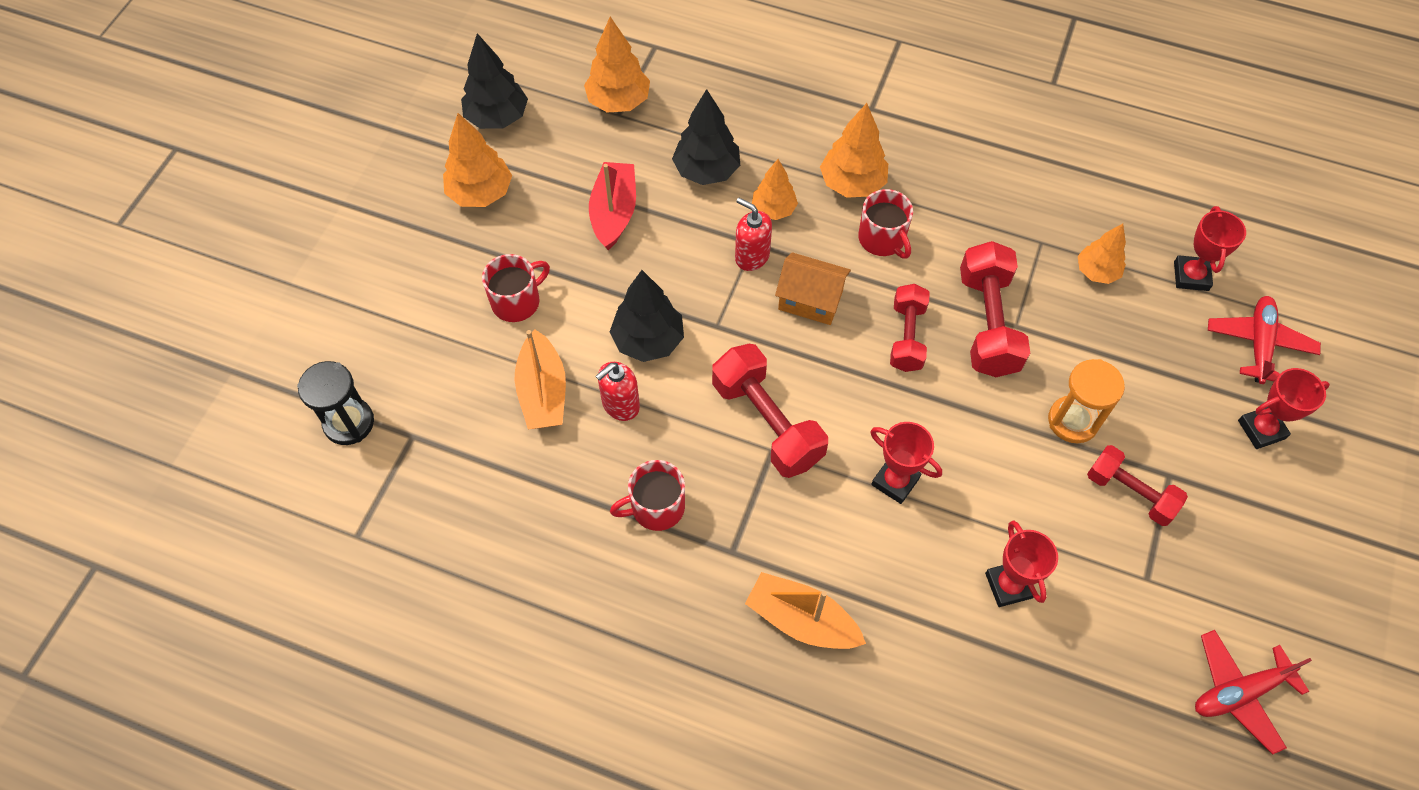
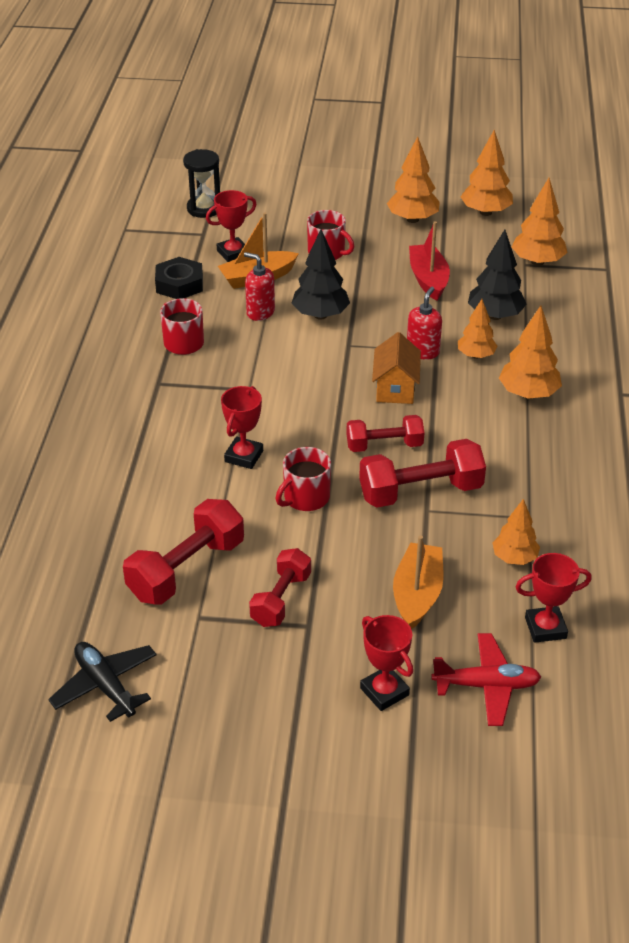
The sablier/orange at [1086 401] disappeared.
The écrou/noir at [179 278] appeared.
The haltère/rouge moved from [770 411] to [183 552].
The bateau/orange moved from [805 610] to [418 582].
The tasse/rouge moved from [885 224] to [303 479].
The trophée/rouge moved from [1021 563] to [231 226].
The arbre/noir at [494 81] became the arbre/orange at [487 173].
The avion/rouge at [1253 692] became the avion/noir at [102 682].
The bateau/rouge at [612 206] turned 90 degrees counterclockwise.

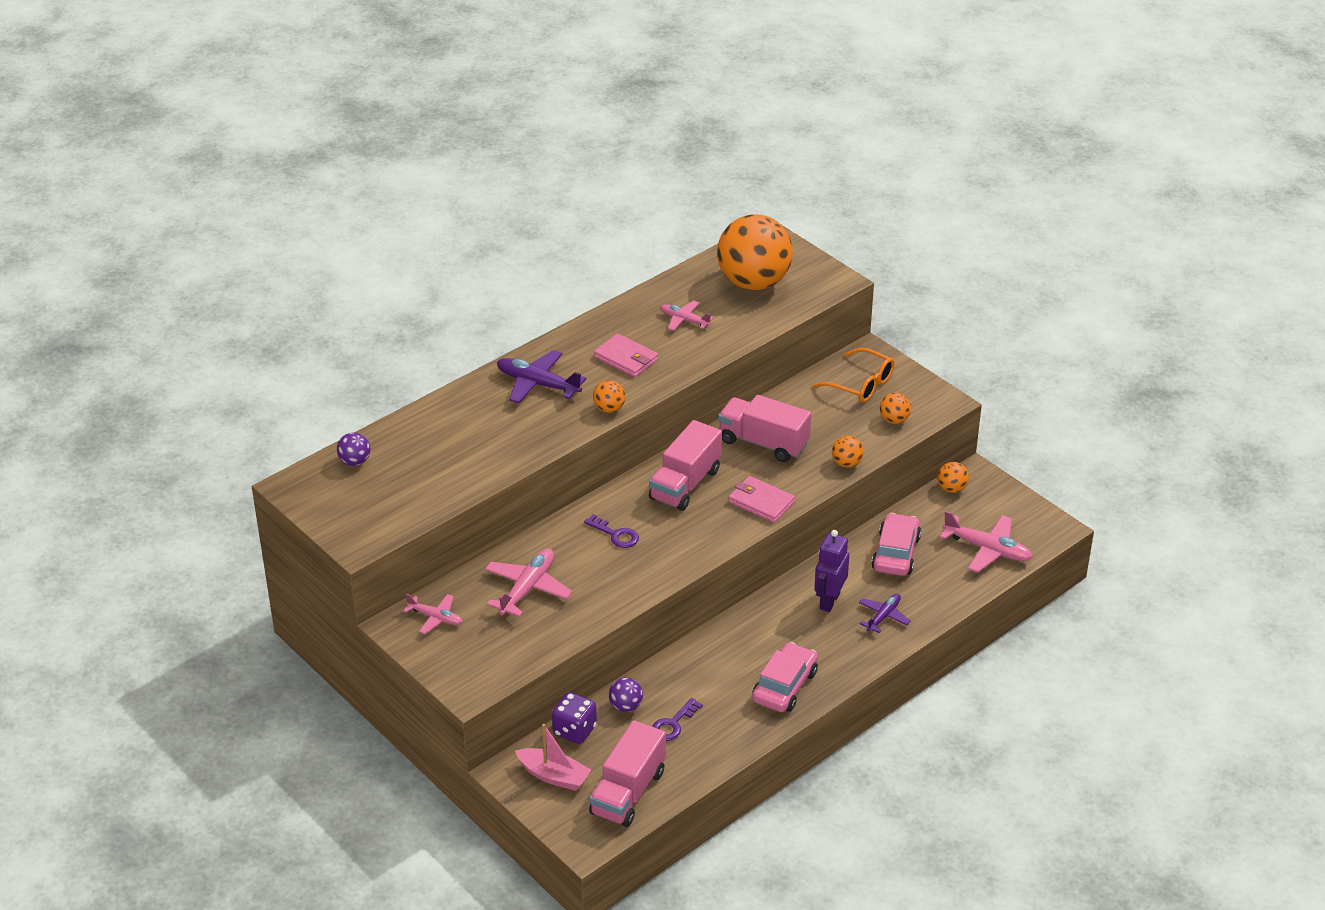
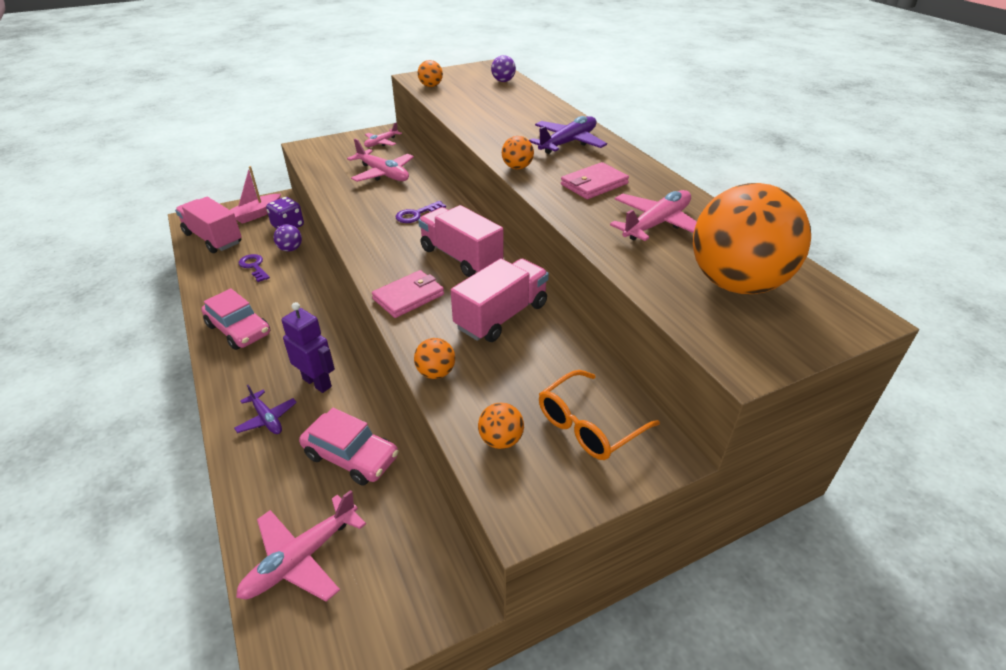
The balle/orange moved from [953 477] to [430 73].
The avion/rose at [687 316] changed to 1.63 times the size.

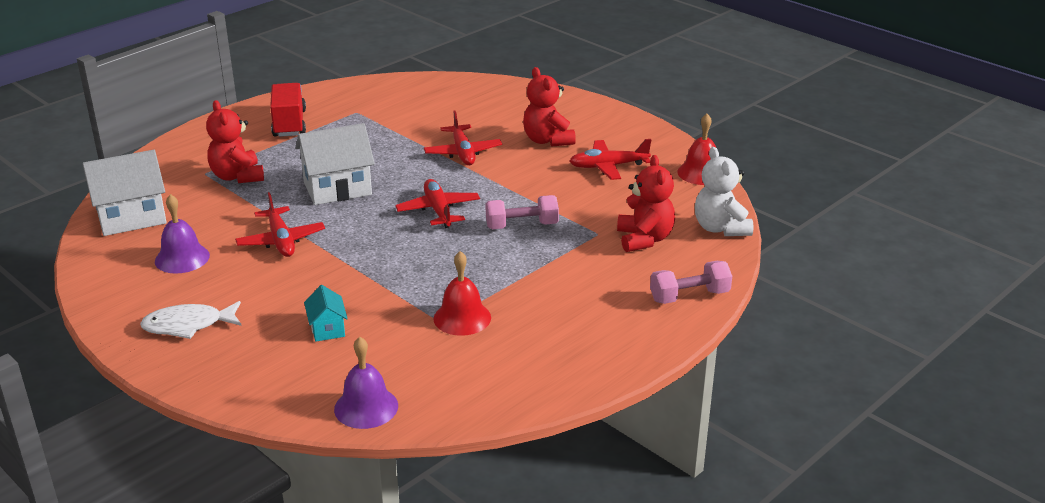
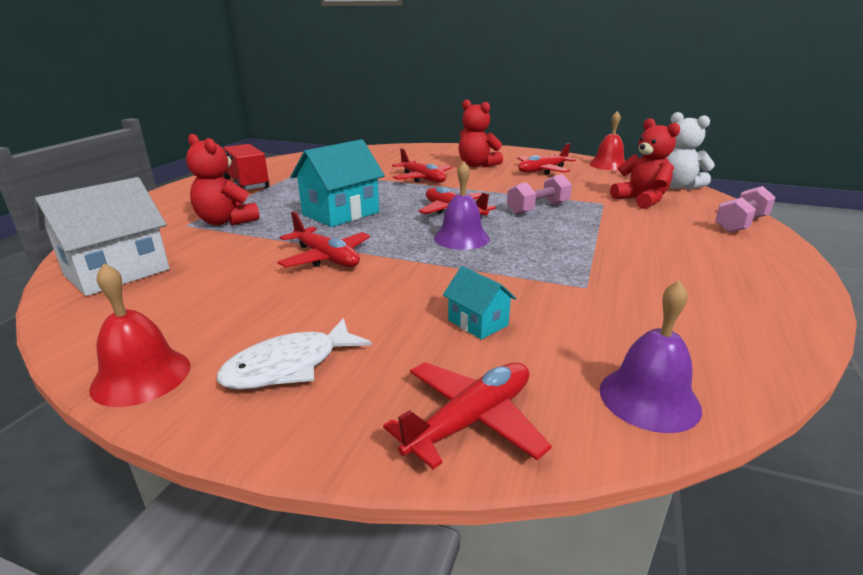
The avion/rouge at [467 415] appeared.
The cloche/violet moved from [182 234] to [462 205].
The cloche/rouge moved from [462 293] to [139 335].
The maison/blanc at [335 164] became the maison/turquoise at [337 183].

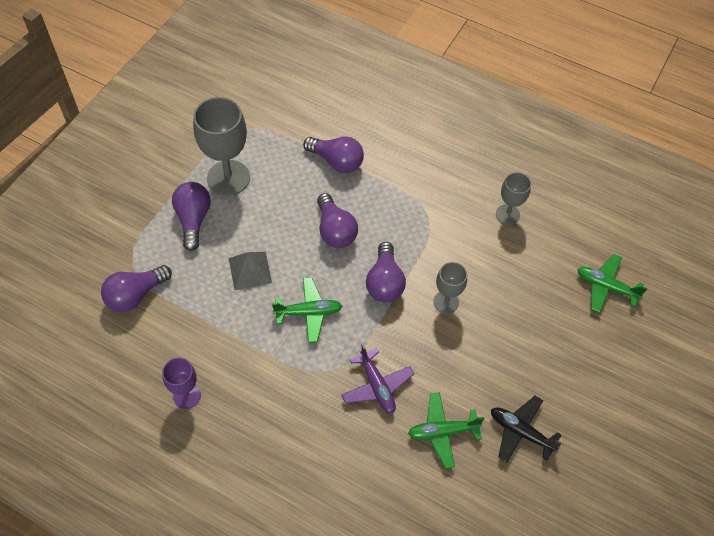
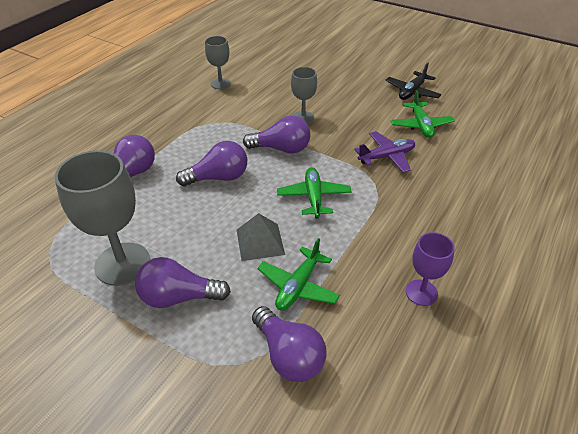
The avion/vert moved from [612 283] to [298 274].

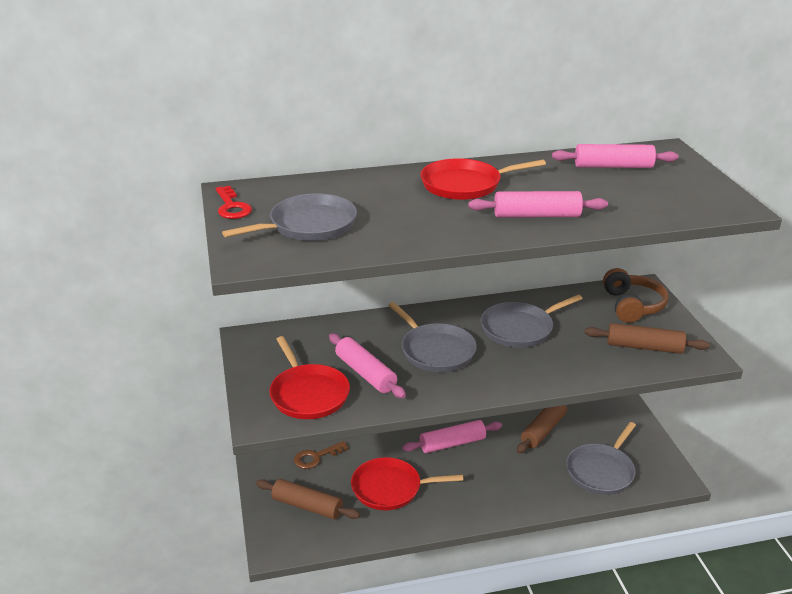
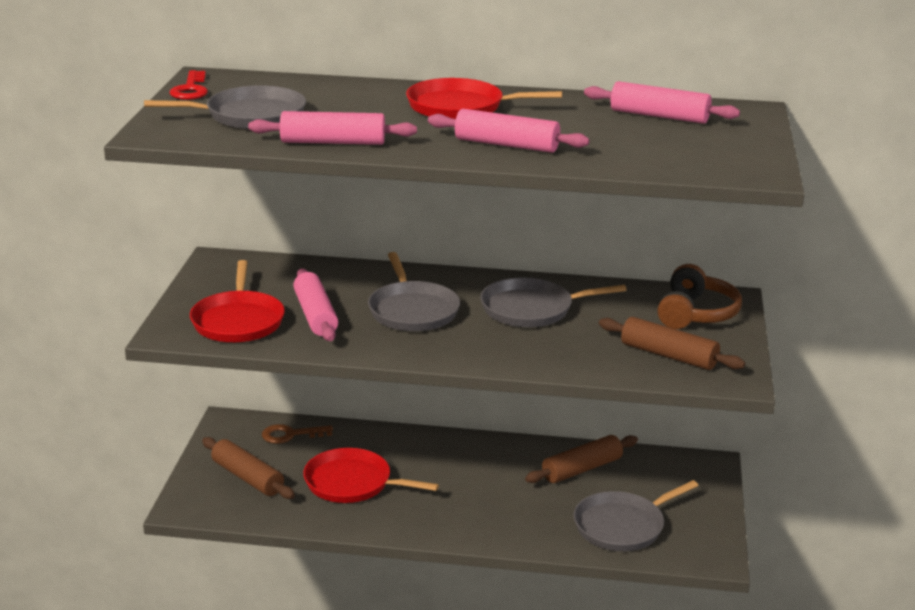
The rouleau à pâtisserie/rose moved from [452 436] to [332 128].

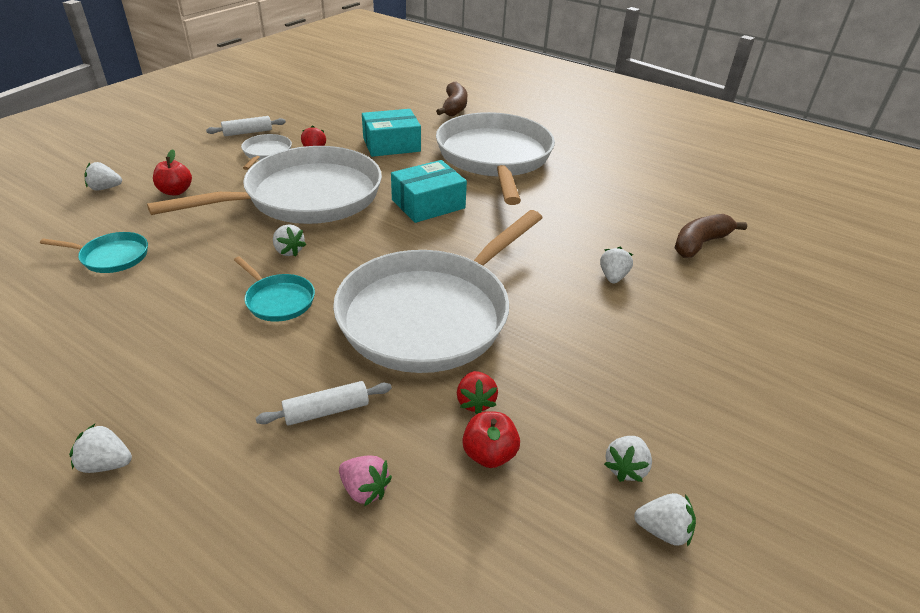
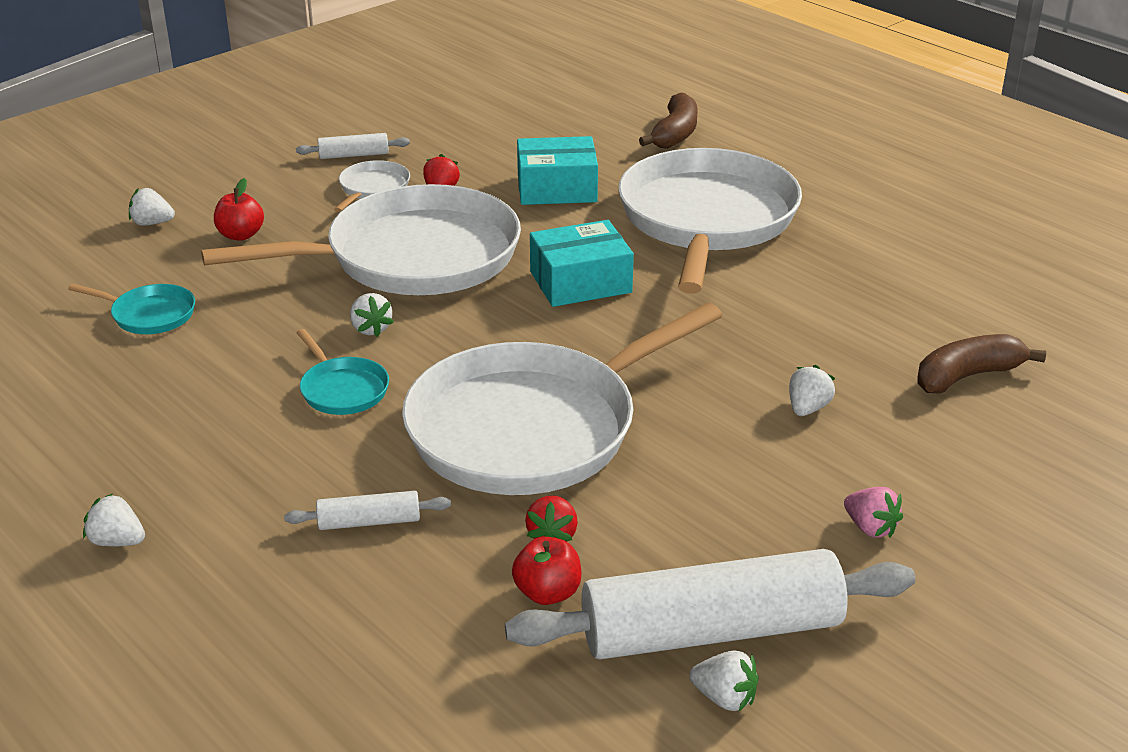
The fraise/rose moved from [365 480] to [873 512].
The fraise/blanc at [628 459] was replaced by the rouleau à pâtisserie/blanc at [710 604].

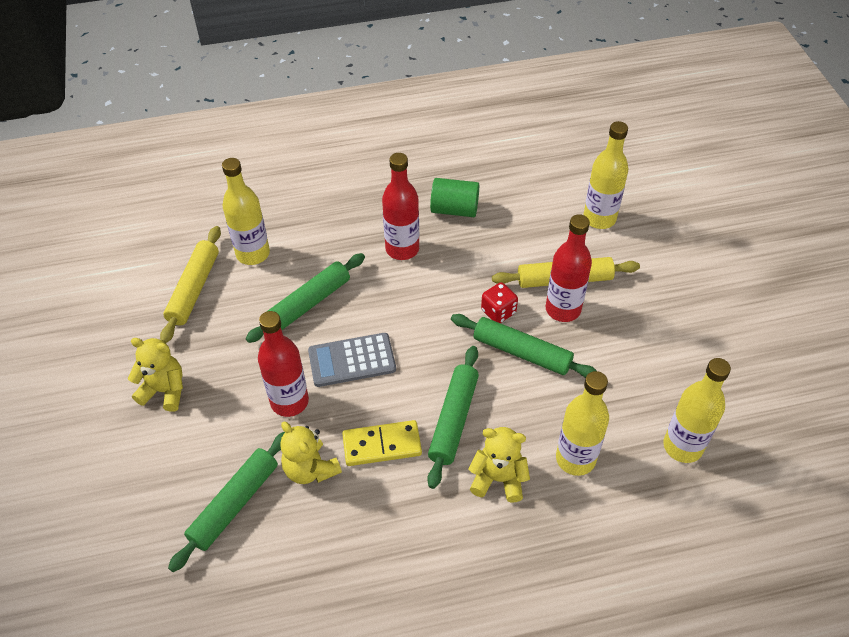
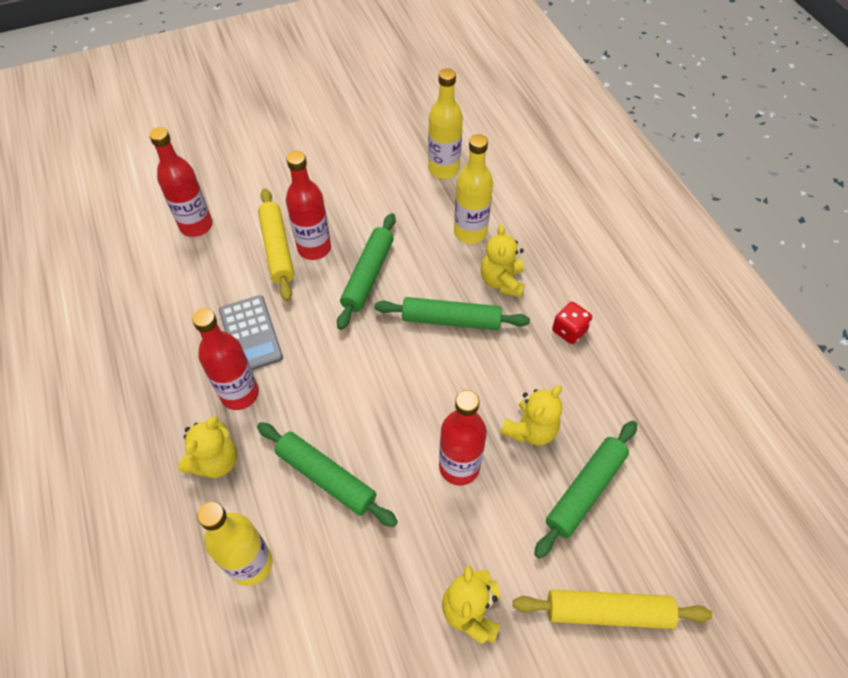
The domino/jaune at [382 443] disappeared.
The cylindre/vert at [454 197] disappeared.
The ours en peluche/jaune at [207 447] appeared.
The rouleau à pâtisserie/jaune moved from [190 284] to [612 609].
The calculatrice/gris moved from [352 360] to [251 332].
The dé/rouge moved from [499 302] to [572 323].
The bouteille/jaune at [606 175] became the bouteille/rouge at [181 182].
The rouleau à pâtisserie/vert at [226 502] turned 75 degrees counterclockwise.

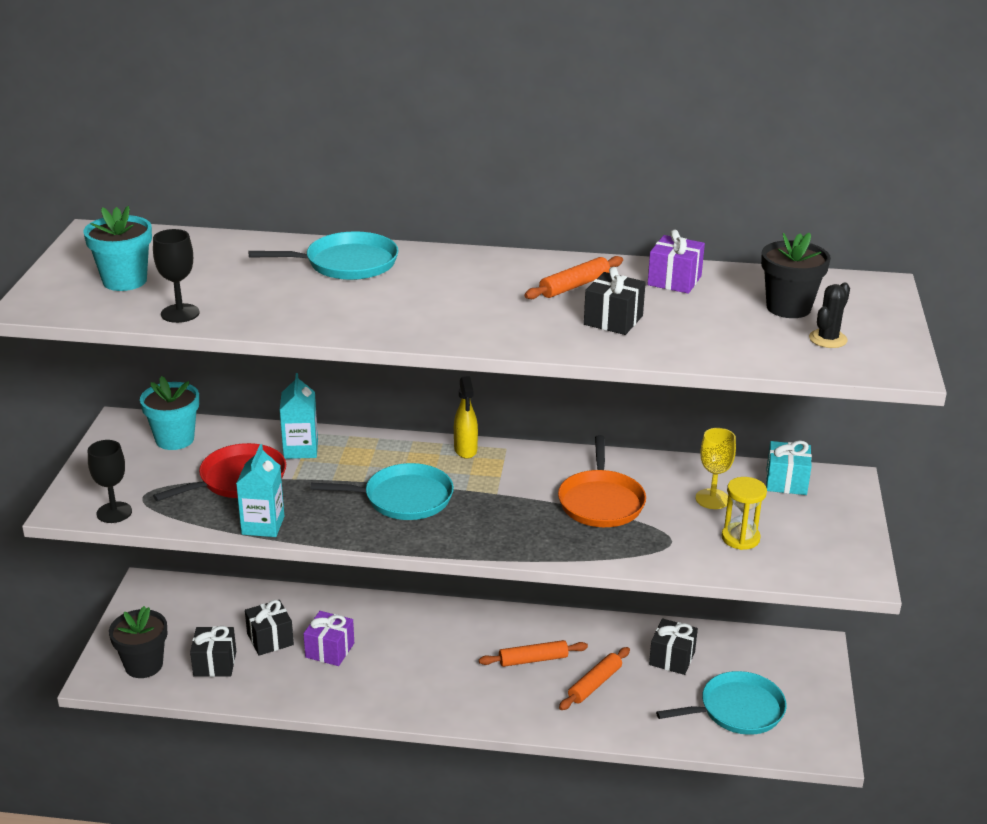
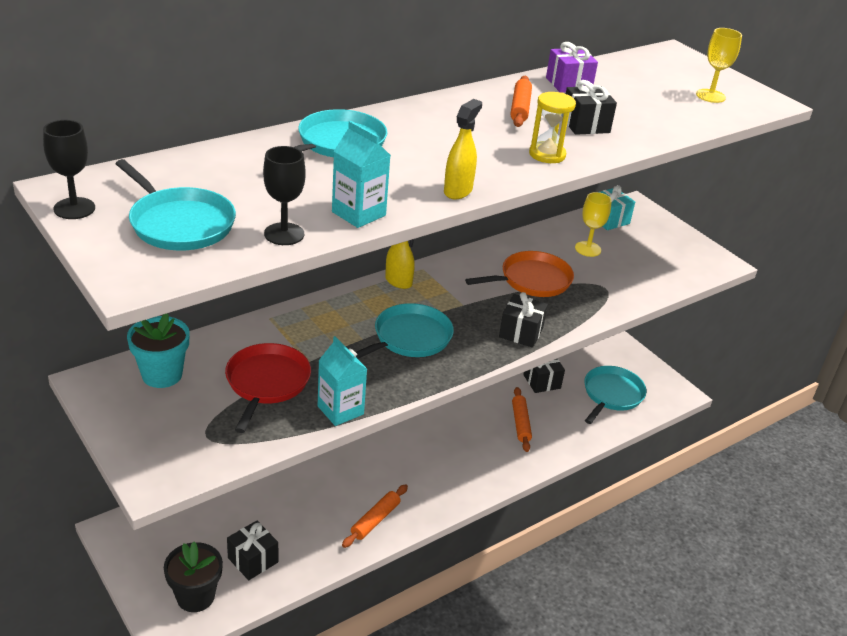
The cadeau/violet at [328 638] disappeared.
The pot de fleurs/noir at [796 275] disappeared.
The vaporisateur/jaune at [463 149] appeared.
The verre à pied/noir moved from [110 481] to [69 169].
The cadeau/noir moved from [269 628] to [523 320].
The brique de lait/turquoise moved from [299 416] to [361 174].
The rouleau à pâtisserie/orange moved from [533 653] to [375 516].
The sablier/jaune moved from [744 513] to [552 127].
The pot de fleurs/turquoise at [117 248] was replaced by the poêle/turquoise at [175 205].
The cactus/noir at [829 315] was replaced by the verre à pied/jaune at [719 65].
The poêle/orange at [602 481] turned 75 degrees counterclockwise.

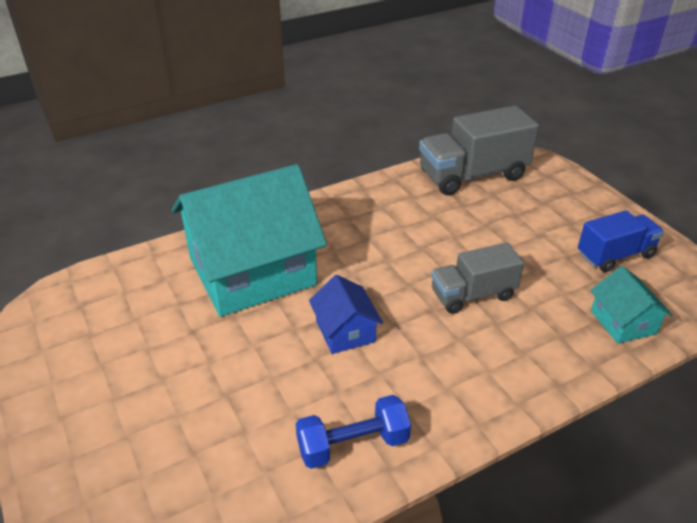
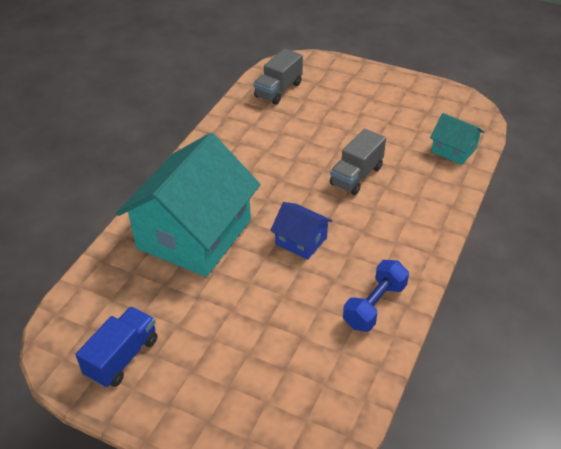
The camion/bleu moved from [621 241] to [116 347].
The camion/gris at [479 150] changed to 0.63 times the size.

